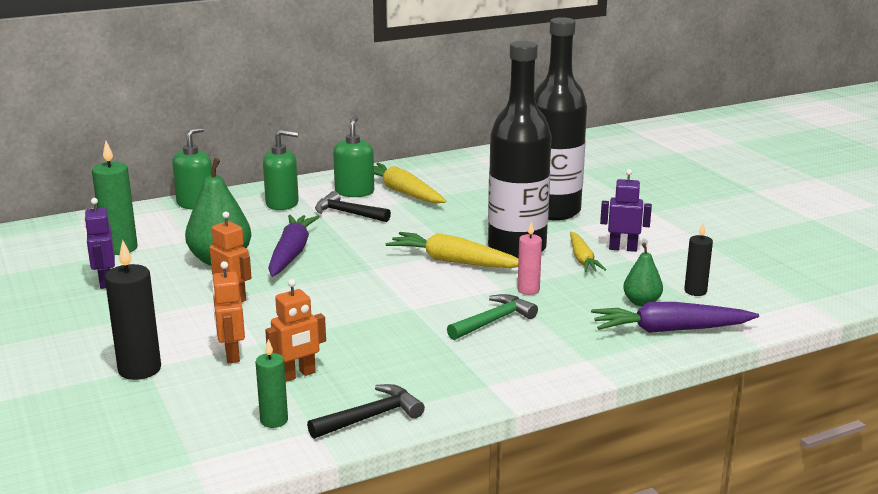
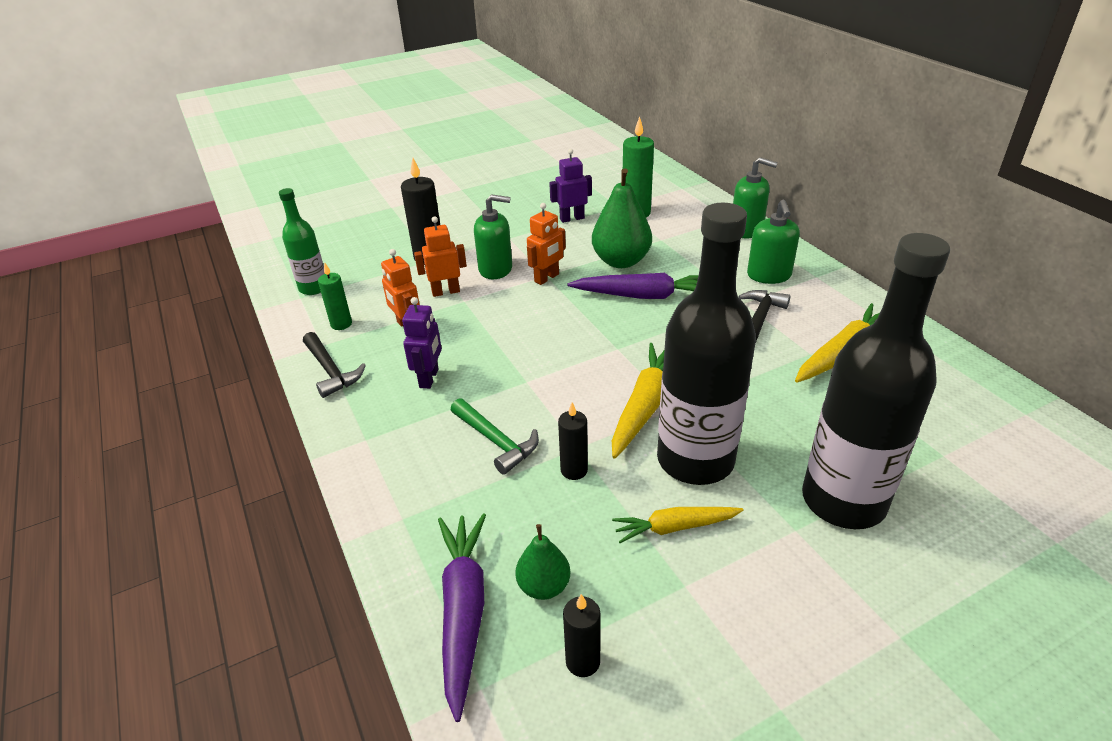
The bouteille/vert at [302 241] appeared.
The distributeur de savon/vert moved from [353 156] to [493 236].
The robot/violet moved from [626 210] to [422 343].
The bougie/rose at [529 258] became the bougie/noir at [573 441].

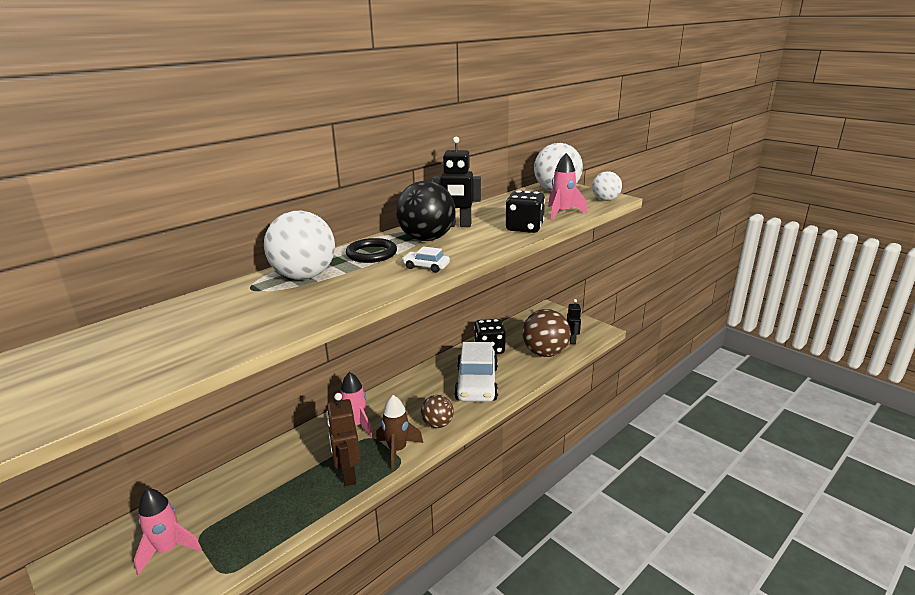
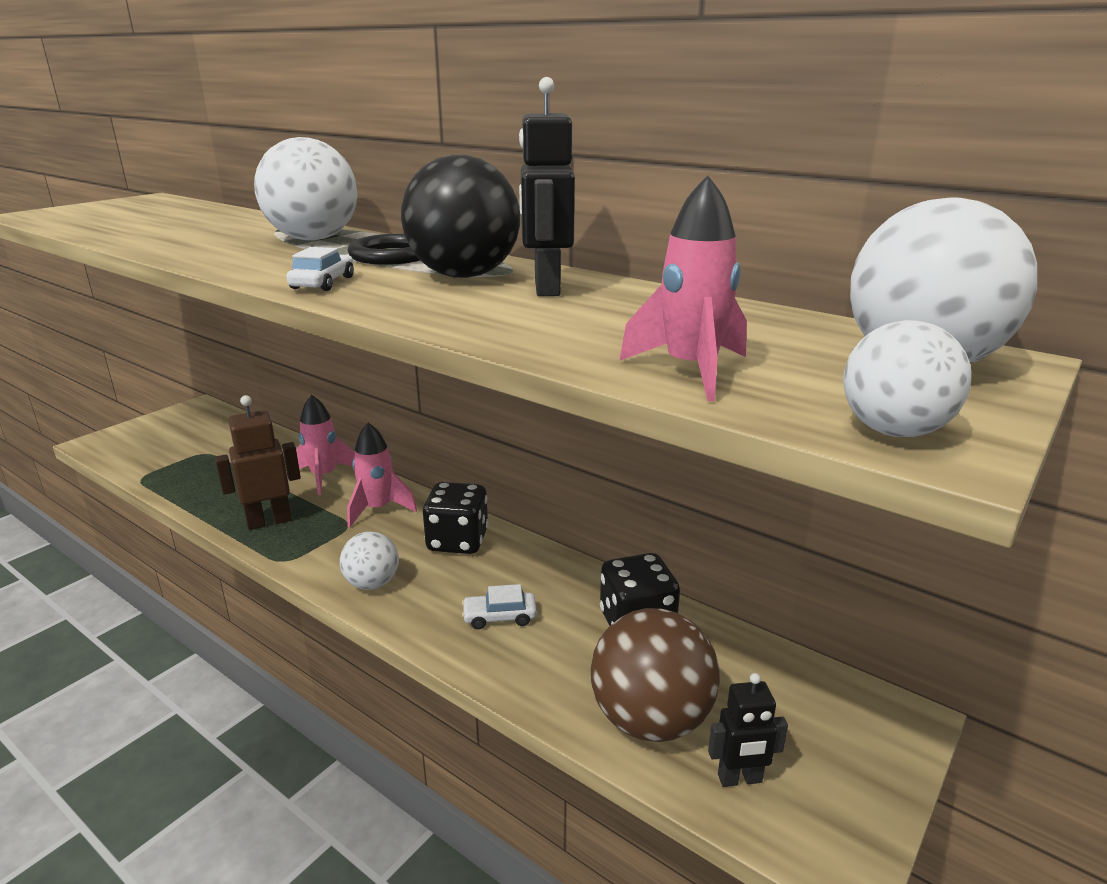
The fusée/marron at [399 432] disappeared.
The fusée/rose moved from [168 531] to [325 445].
The dé/noir moved from [525 211] to [455 518].
The balle/marron at [437 411] became the balle/blanc at [369 560].
The voiture/blanc at [476 372] changed to 0.43 times the size.

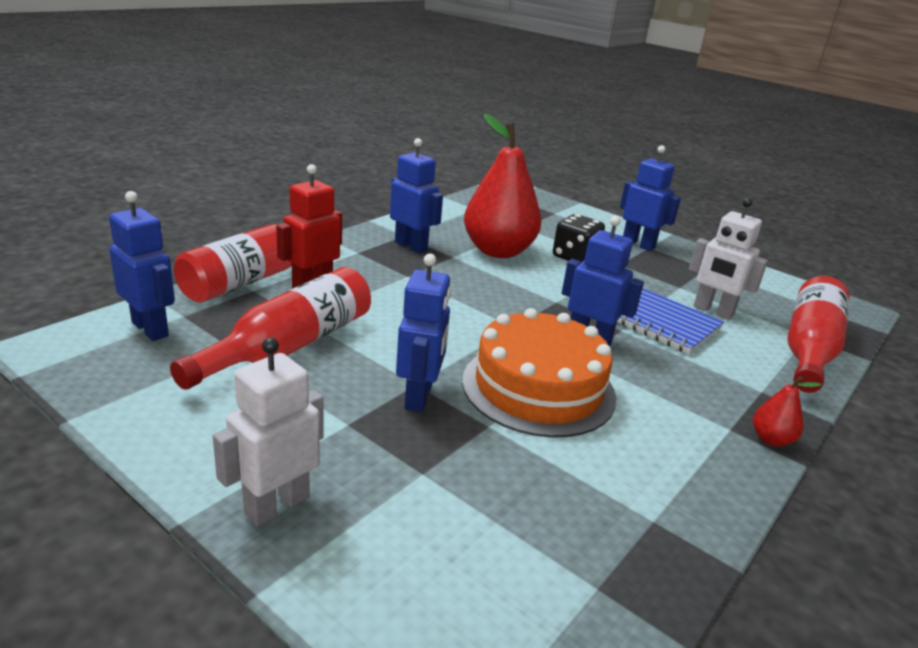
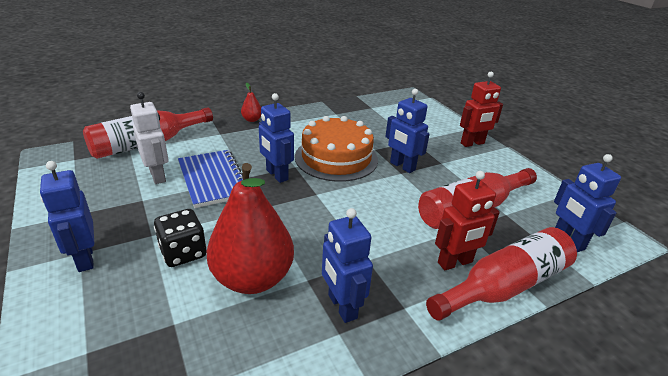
The robot/blanc at [268 431] became the robot/rouge at [481 109].
The robot/bleu at [423 333] turned 75 degrees counterclockwise.

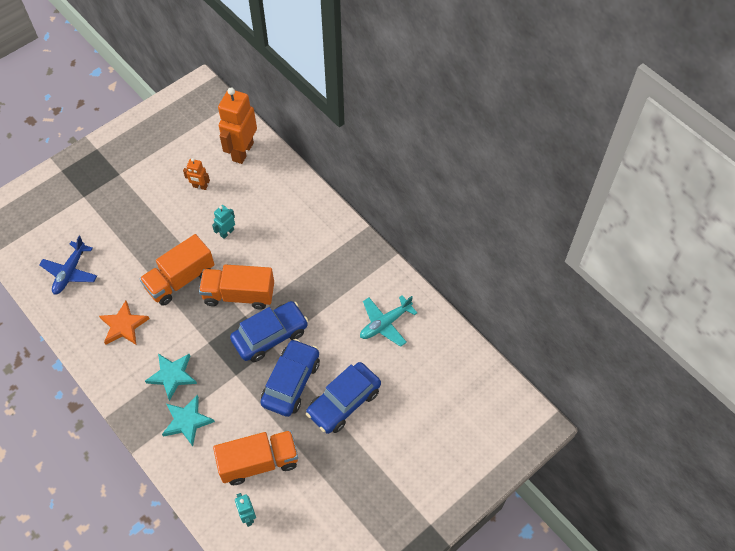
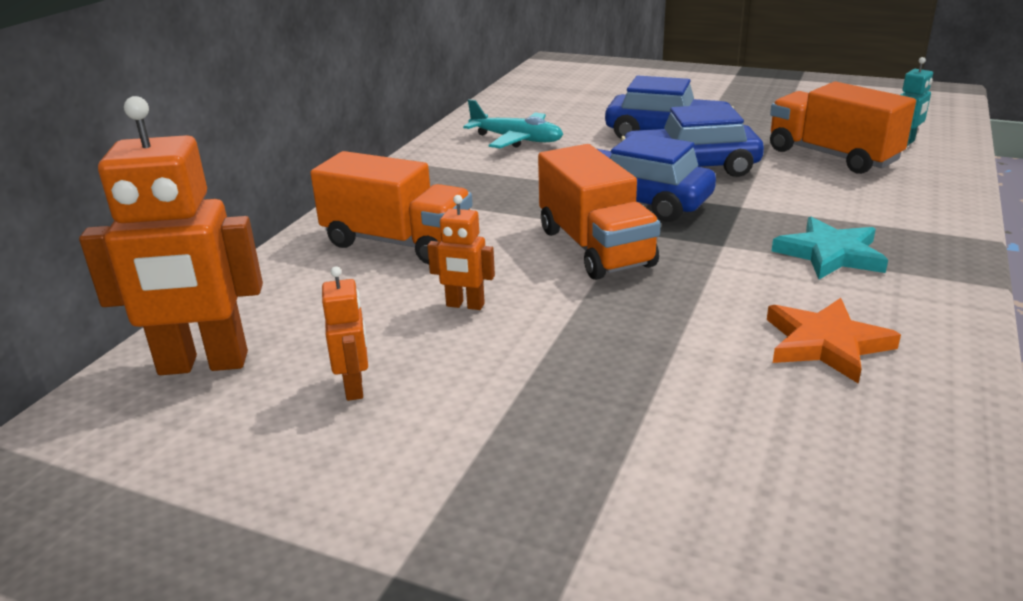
The avion/bleu at [68 265] disappeared.
The étoile/turquoise at [188 420] disappeared.
The camion/orange moved from [176 270] to [391 207].
The robot/turquoise at [223 222] became the robot/orange at [461 252].

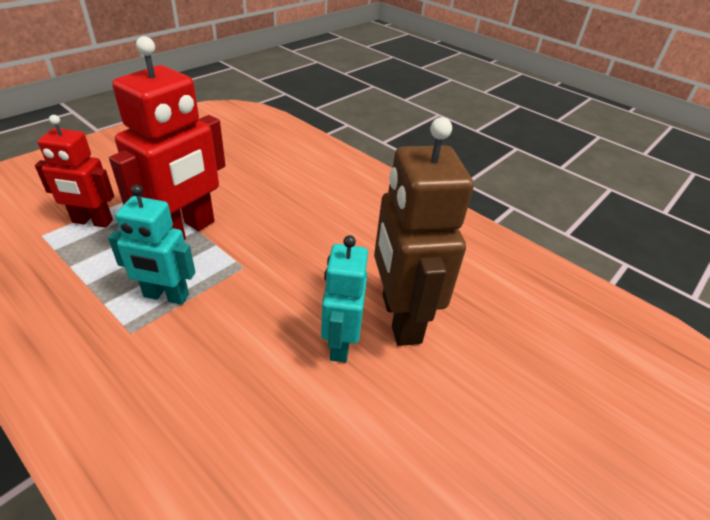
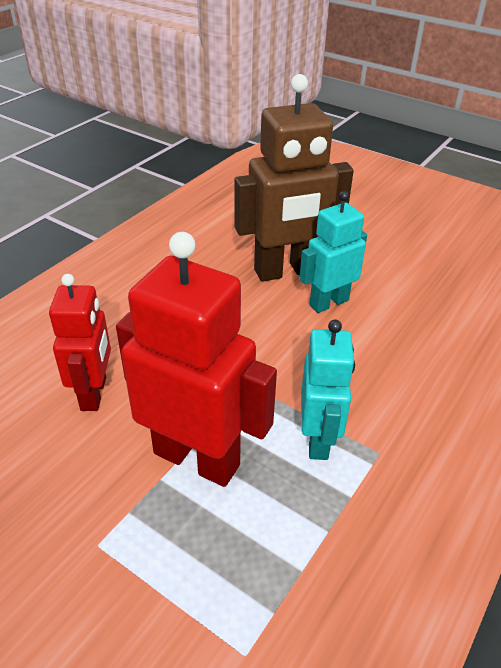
The robot/rouge moved from [74 171] to [80 342].
The robot/turquoise at [344 299] turned 150 degrees clockwise.

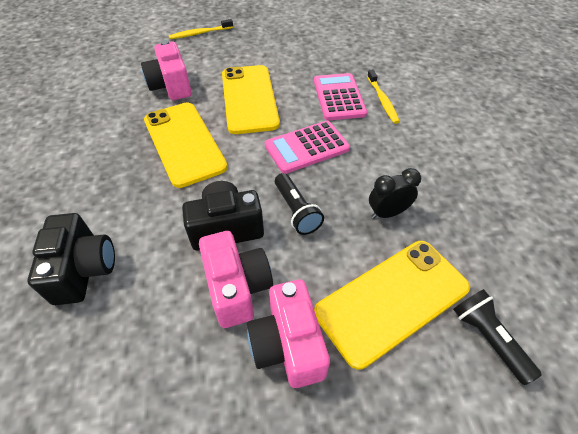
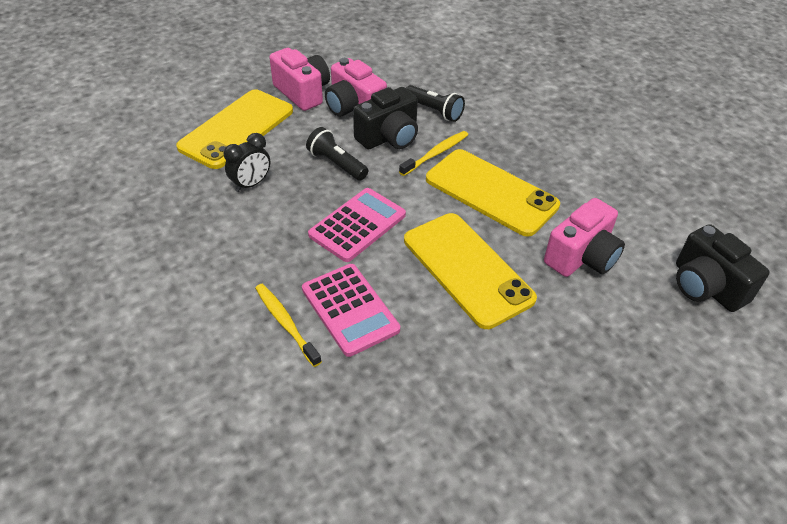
The appareil photo/noir moved from [71 259] to [723 268].
The brosse à dents/jaune moved from [201 29] to [433 153].
The lampe de poche/noir moved from [497 337] to [435 103].
The appareil photo/rose at [166 70] turned 90 degrees clockwise.

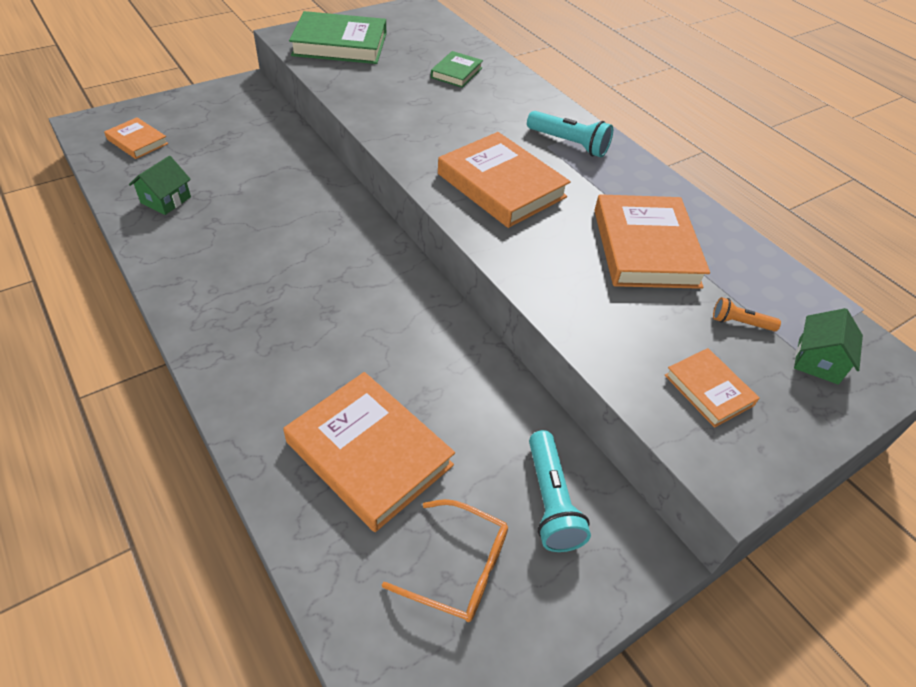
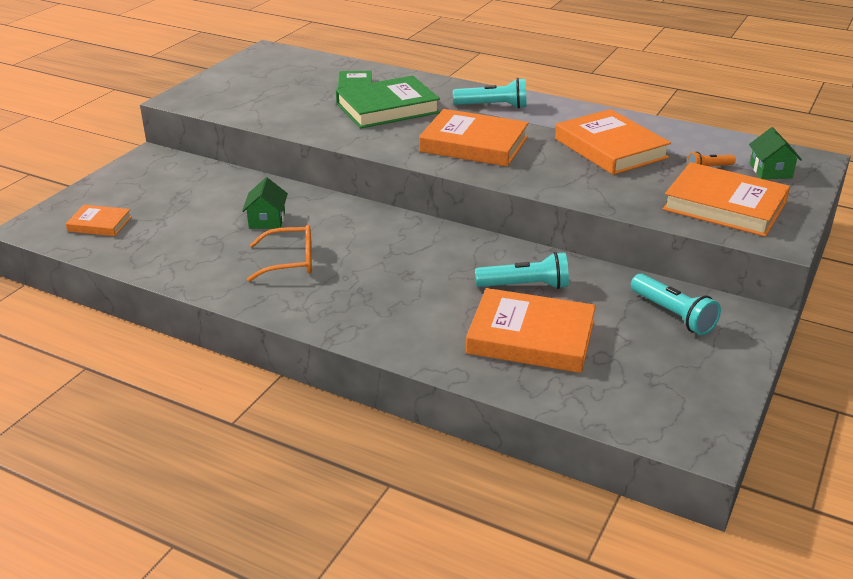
The lampe de poche/turquoise at [522 270] appeared.
The maison/vert moved from [160 185] to [265 203].
The livre/vert moved from [337 37] to [388 102].
The lunettes/orange moved from [445 560] to [279 253].
The livre/orange at [712 388] changed to 1.89 times the size.

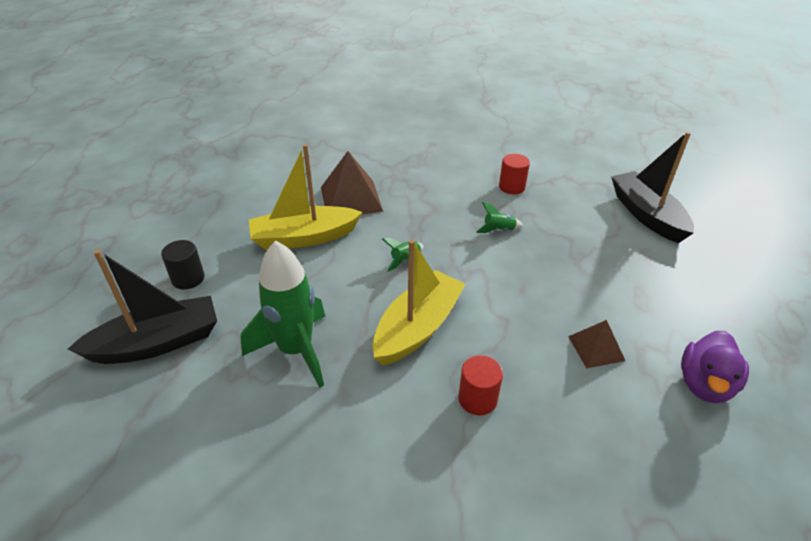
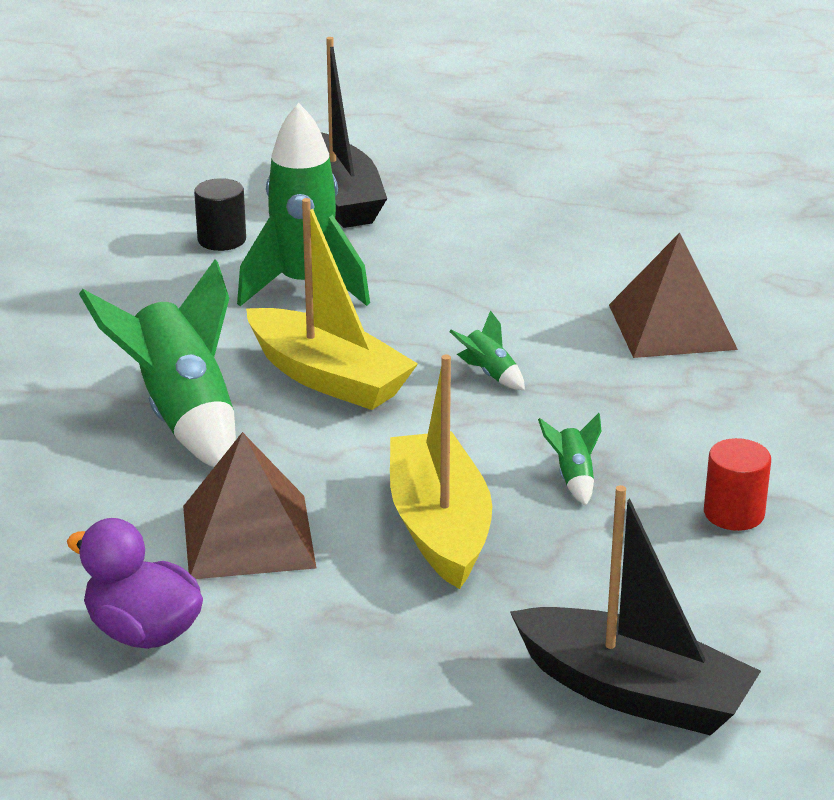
The cylindre/noir moved from [183 264] to [220 214].
The bateau/jaune moved from [305 197] to [441 471].
The cylindre/rouge at [480 385] was replaced by the fusée/vert at [157 363].
The bateau/noir at [652 187] turned 45 degrees clockwise.
The pyramide/marron at [596 344] changed to 1.73 times the size.

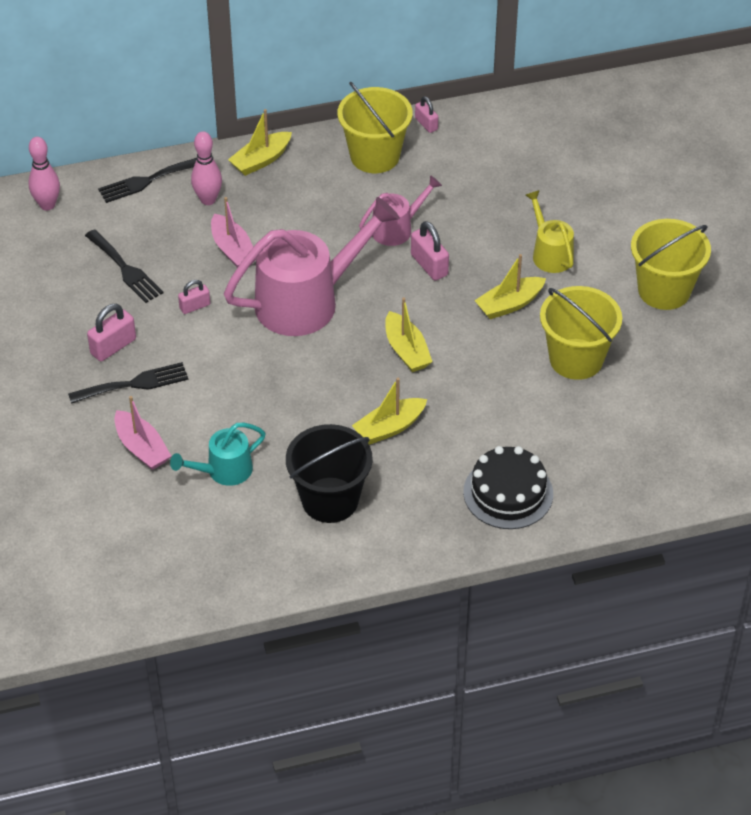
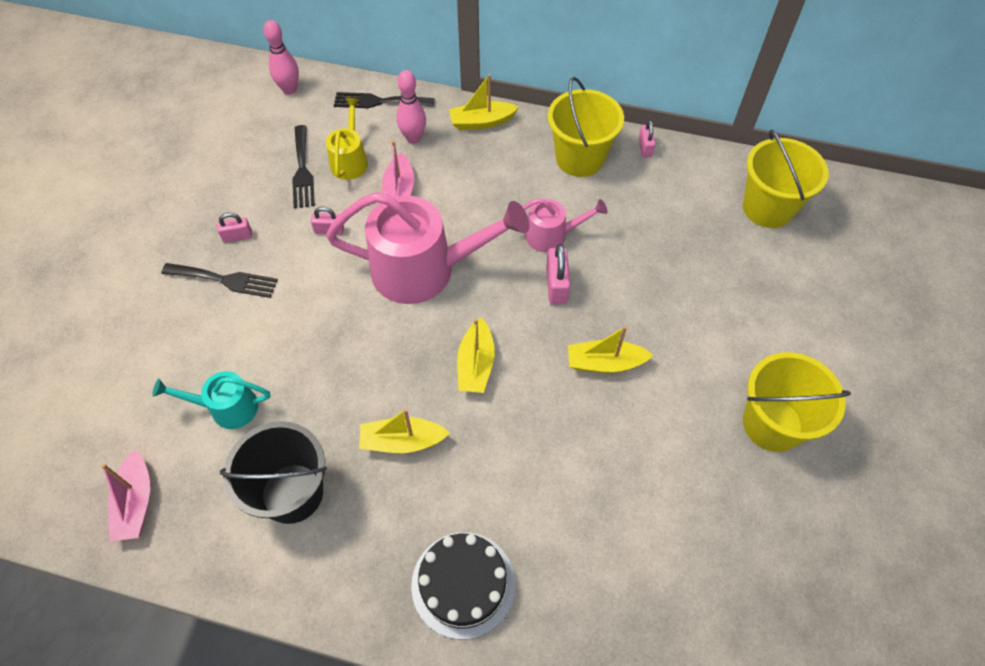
The bateau/rose moved from [142 433] to [125 495].
The arrosoir/jaune moved from [550 231] to [347 139].
The seau/jaune moved from [581 333] to [786 179].
The cadenas/rose at [111 332] changed to 0.65 times the size.

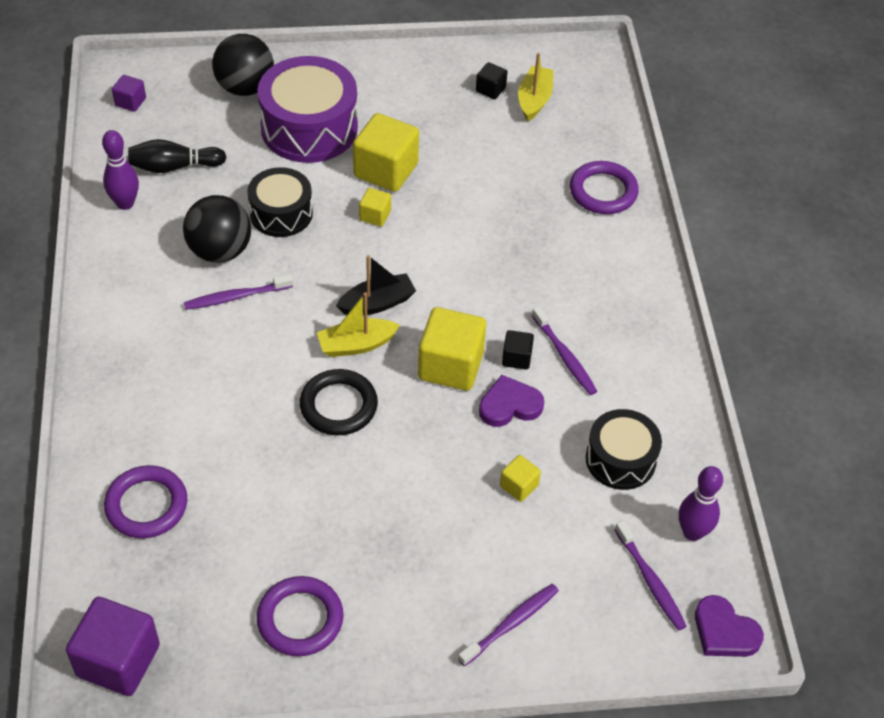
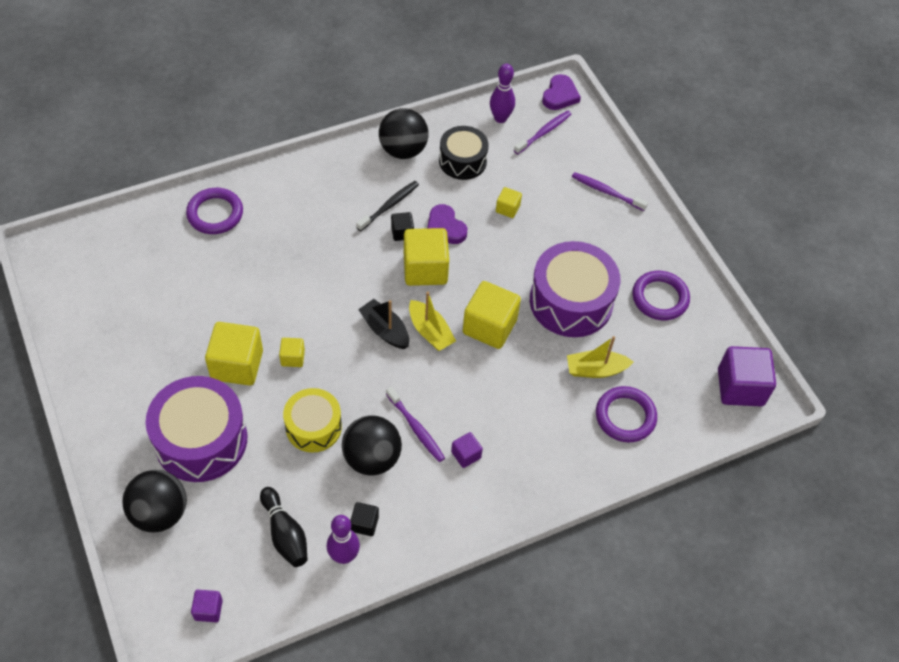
The balle/noir at [404 133] appeared.
The cube/violet at [467 450] appeared.
The tambour/violet at [575 289] appeared.
The cube/noir moved from [491 80] to [364 519].
The bateau/jaune moved from [535 87] to [600 357].
The anneau/noir at [339 402] was replaced by the cube/jaune at [492 315].
The tambour/noir at [280 202] became the tambour/jaune at [312 420].
The brosse à dents/violet at [564 350] became the brosse à dents/noir at [387 206].

